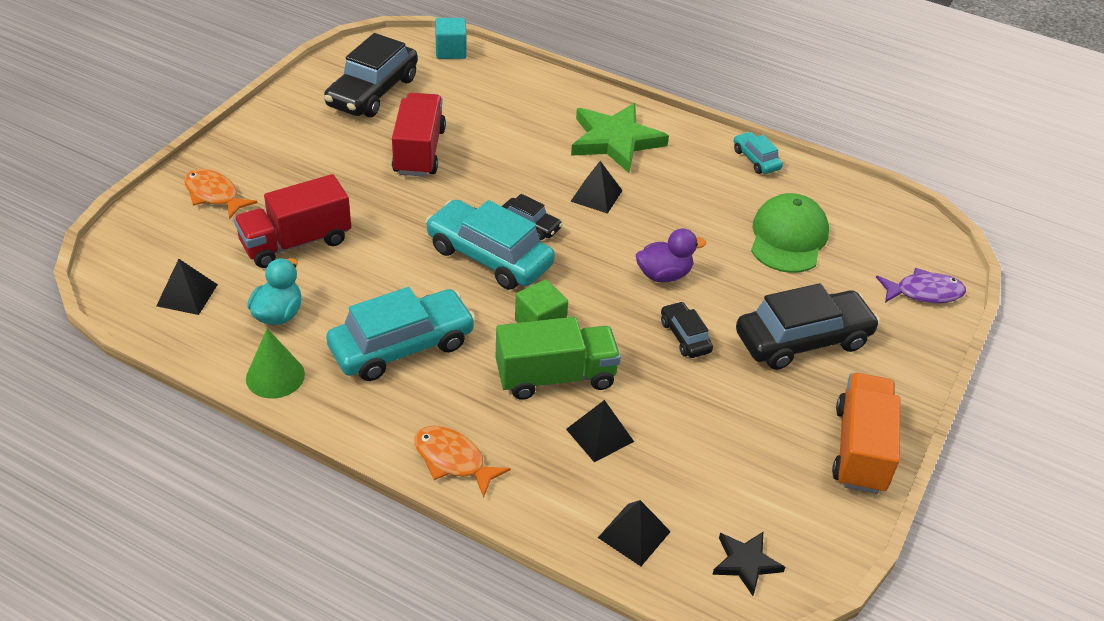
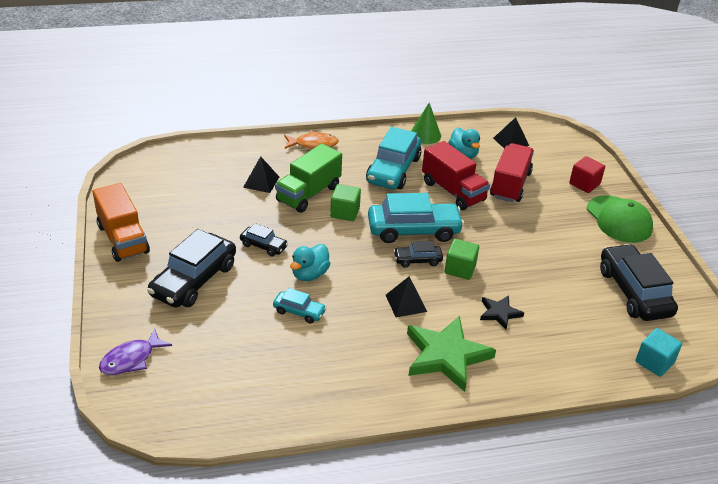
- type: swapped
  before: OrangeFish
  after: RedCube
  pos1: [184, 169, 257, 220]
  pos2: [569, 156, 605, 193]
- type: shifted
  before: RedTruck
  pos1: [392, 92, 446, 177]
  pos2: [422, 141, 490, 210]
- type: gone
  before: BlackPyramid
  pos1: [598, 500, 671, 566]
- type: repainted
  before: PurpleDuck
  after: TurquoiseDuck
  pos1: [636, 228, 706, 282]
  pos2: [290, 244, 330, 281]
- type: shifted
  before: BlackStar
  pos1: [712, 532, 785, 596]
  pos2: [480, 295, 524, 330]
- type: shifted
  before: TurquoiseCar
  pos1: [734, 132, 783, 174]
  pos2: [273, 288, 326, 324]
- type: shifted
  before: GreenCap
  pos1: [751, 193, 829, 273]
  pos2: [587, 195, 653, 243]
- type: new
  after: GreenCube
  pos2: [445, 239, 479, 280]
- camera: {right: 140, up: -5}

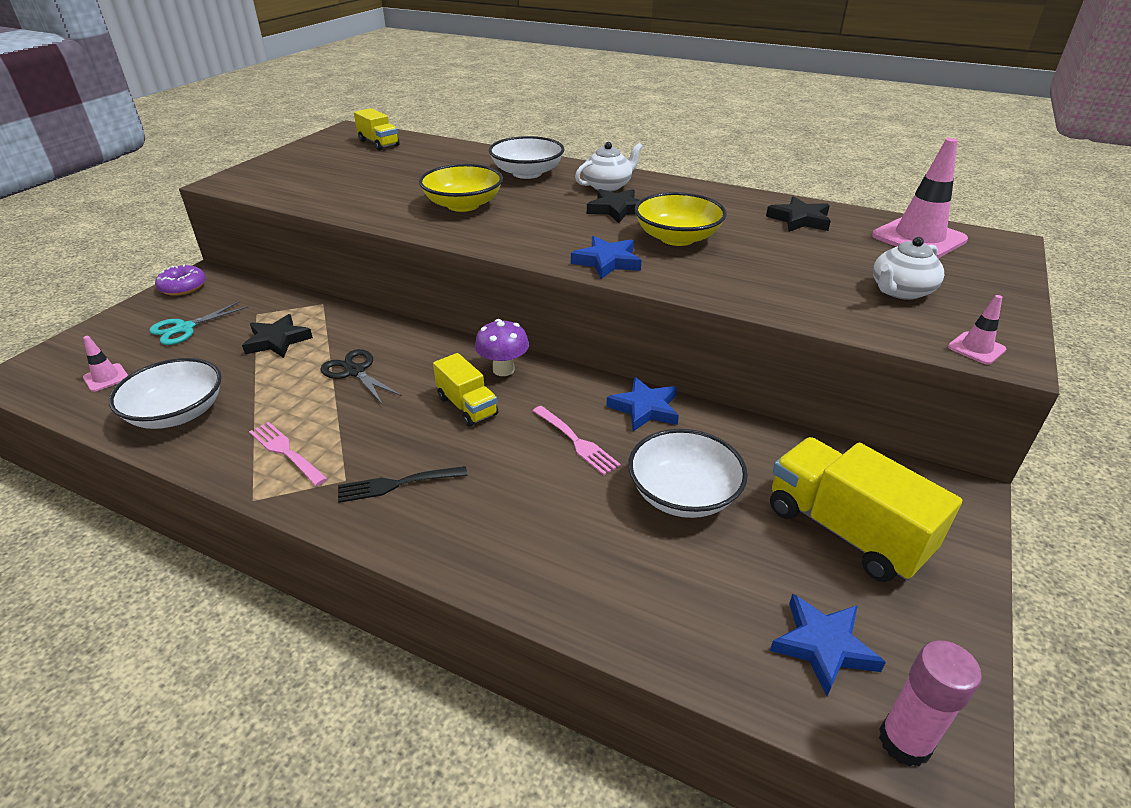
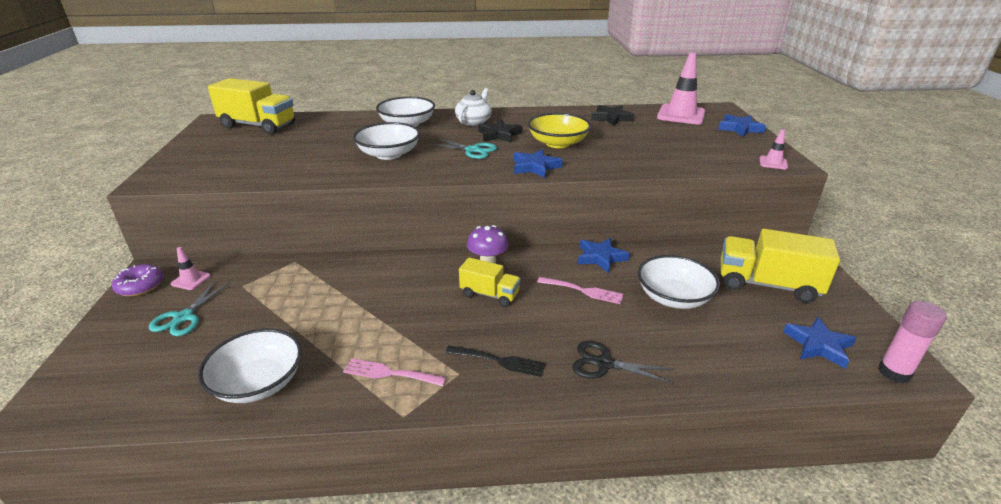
- type: shifted
  before: PinkTrafficCone
  pos1: [83, 336, 128, 392]
  pos2: [171, 247, 211, 290]
- type: gone
  before: BlackStar
  pos1: [242, 314, 313, 358]
- type: shifted
  before: BlackScissors
  pos1: [320, 349, 402, 404]
  pos2: [572, 341, 673, 384]
- type: rotated
  before: BlackFork
  pos1: [338, 466, 467, 503]
  pos2: [445, 346, 546, 377]
  turn: -120
- type: scaled
  before: YellowTruck
  pos1: [354, 108, 400, 150]
  pos2: [208, 78, 295, 134]
  scale: 1.72
- type: repainted
  before: YellowBowl
  after: WhiteBowl
  pos1: [419, 164, 503, 212]
  pos2: [353, 122, 420, 160]
- type: gone
  before: WhiteTeapot
  pos1: [873, 237, 944, 300]
- type: new
  after: TurquoiseScissors
  pos2: [429, 138, 497, 159]
- type: new
  after: BlueStar
  pos2: [718, 114, 766, 137]
- camera: {right: -30, up: -5}

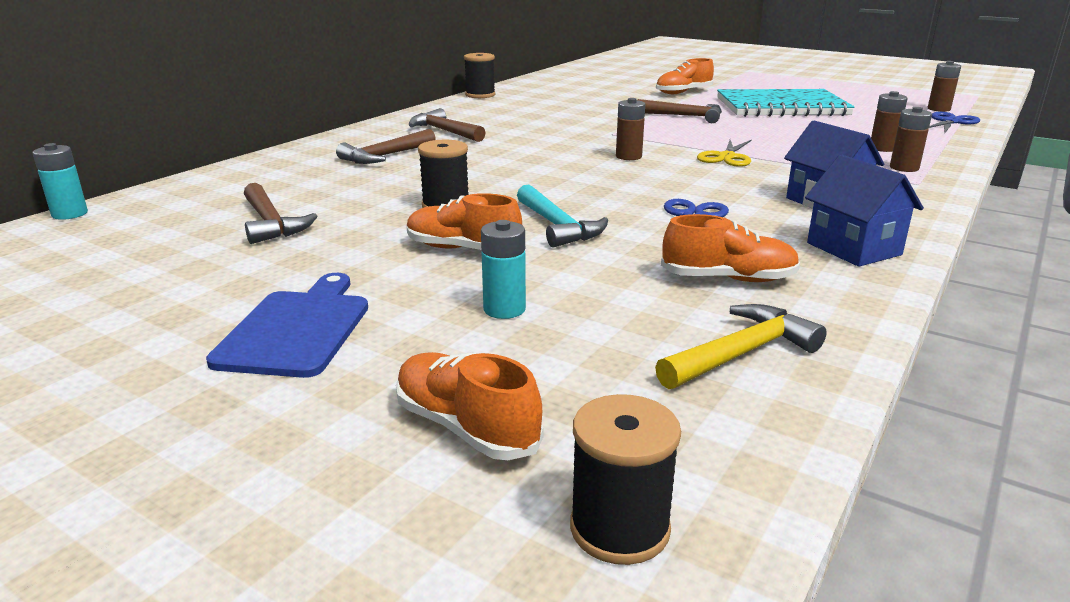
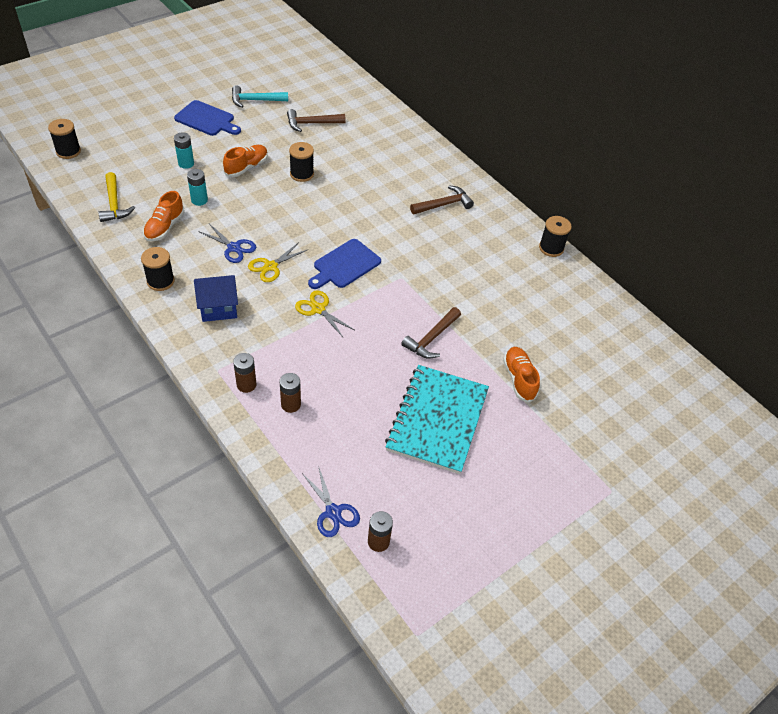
- type: shifted
  before: TurquoiseBattery
  pos1: [32, 143, 88, 220]
  pos2: [187, 169, 208, 206]
- type: gone
  before: BrownHammer
  pos1: [336, 129, 436, 164]
- type: gone
  before: OrangeShoe
  pos1: [396, 352, 543, 460]
- type: shifted
  before: TurquoiseHammer
  pos1: [517, 184, 608, 247]
  pos2: [232, 85, 288, 108]
- type: swapped
  before: BrownBattery
  after: BlueCuttingBoard
  pos1: [616, 98, 645, 160]
  pos2: [308, 239, 381, 289]
- type: swapped
  before: BlueHouse
  after: BlackSpool
  pos1: [805, 155, 924, 267]
  pos2: [141, 247, 175, 291]
- type: new
  after: YellowScissors
  pos2: [248, 242, 309, 282]
- camera: {right: 105, up: 25}

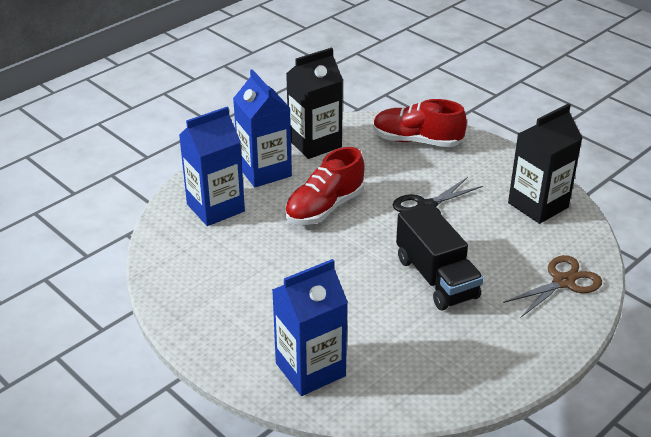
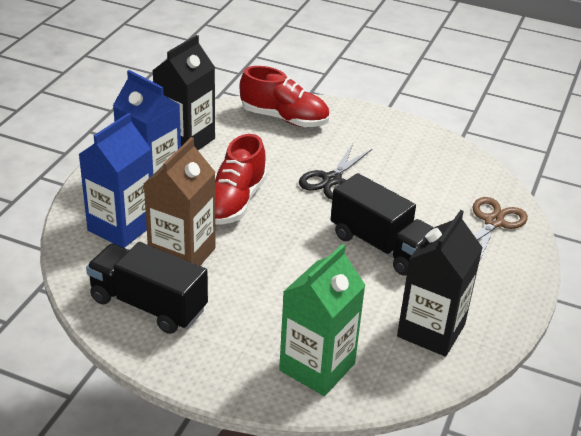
- type: repainted
  before: BlueCarton
  after: GreenCarton
  pos1: [272, 259, 348, 396]
  pos2: [279, 244, 366, 396]
- type: rotated
  before: RedShoe
  pos1: [373, 99, 467, 147]
  pos2: [240, 66, 329, 127]
  turn: -150
- type: shifted
  before: BlackCarton
  pos1: [508, 103, 582, 224]
  pos2: [397, 210, 483, 357]
- type: new
  after: BlackTruck
  pos2: [86, 242, 208, 334]
- type: new
  after: BrownCarton
  pos2: [144, 137, 215, 266]
- camera: {right: -25, up: 0}

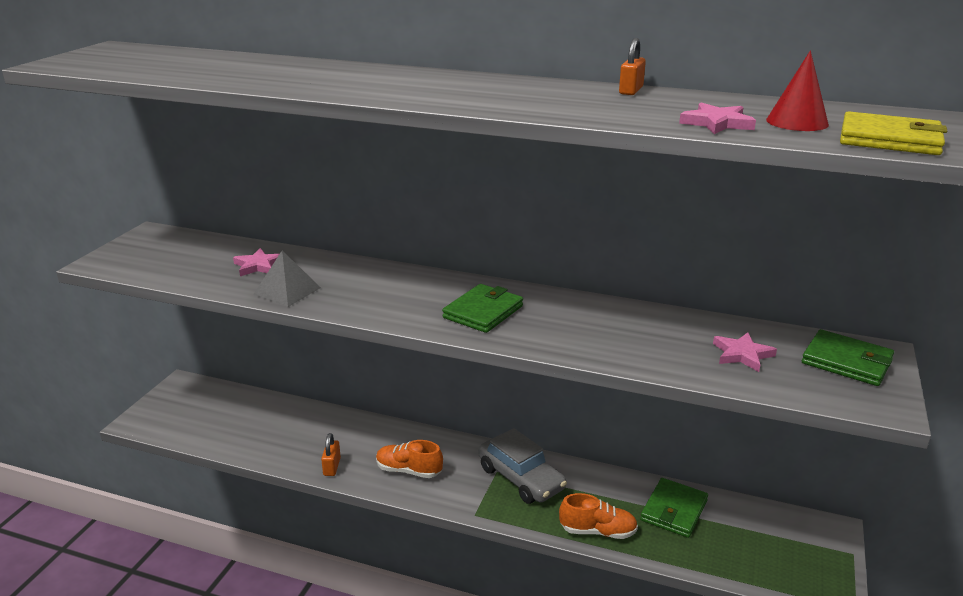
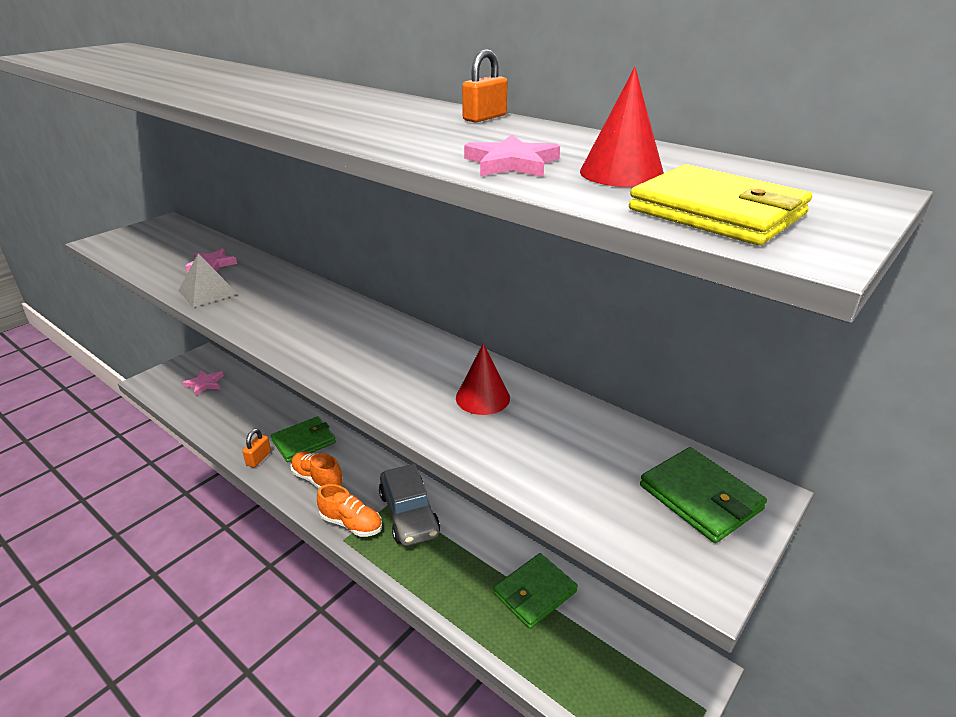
- type: shifted
  before: GreenWallet
  pos1: [442, 284, 523, 333]
  pos2: [271, 416, 336, 463]
- type: shifted
  before: OrangeShoe
  pos1: [559, 493, 638, 539]
  pos2: [317, 484, 382, 537]
- type: shifted
  before: PinkStar
  pos1: [713, 332, 777, 372]
  pos2: [183, 370, 224, 396]
- type: new
  after: RedCone
  pos2: [456, 343, 510, 415]
- camera: {right: 20, up: 5}

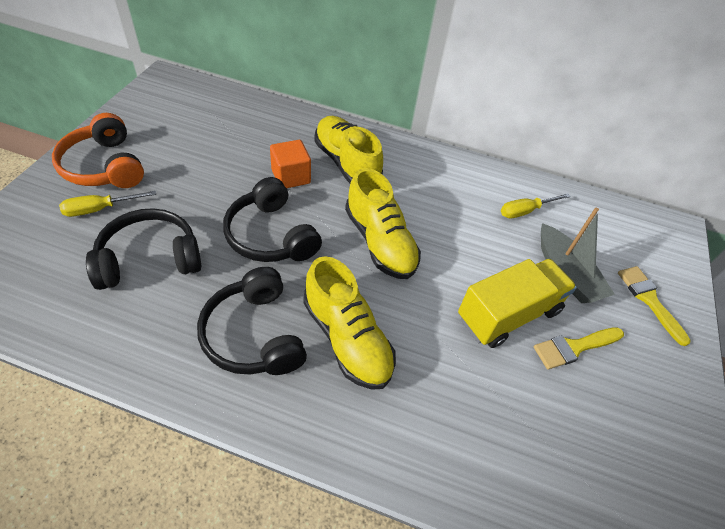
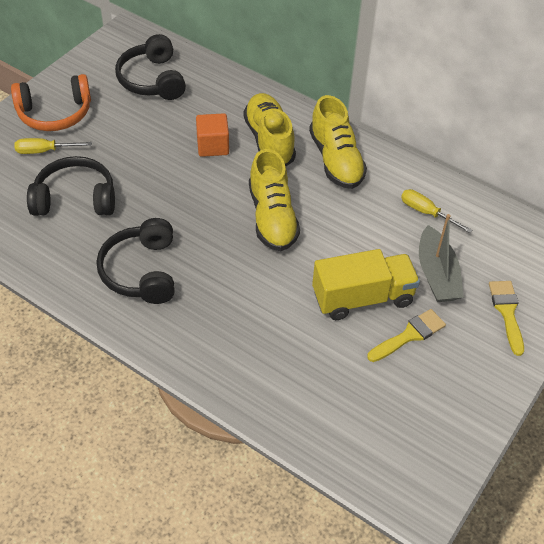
- type: rotated
  before: OrangeHeadphones
  pos1: [52, 113, 144, 188]
  pos2: [11, 74, 91, 131]
  turn: -90
- type: shifted
  before: BlackHeadphones
  pos1: [223, 177, 322, 262]
  pos2: [115, 34, 186, 100]
- type: shifted
  before: YellowShoe
  pos1: [303, 256, 396, 390]
  pos2: [309, 95, 367, 189]
- type: rotated
  before: YellowScrewdriver
  pos1: [501, 193, 571, 219]
  pos2: [401, 189, 472, 233]
  turn: 45
- type: rotated
  before: YellowBrush
  pos1: [534, 327, 624, 370]
  pos2: [367, 309, 446, 362]
  turn: 150
- camera: {right: 20, up: 0}

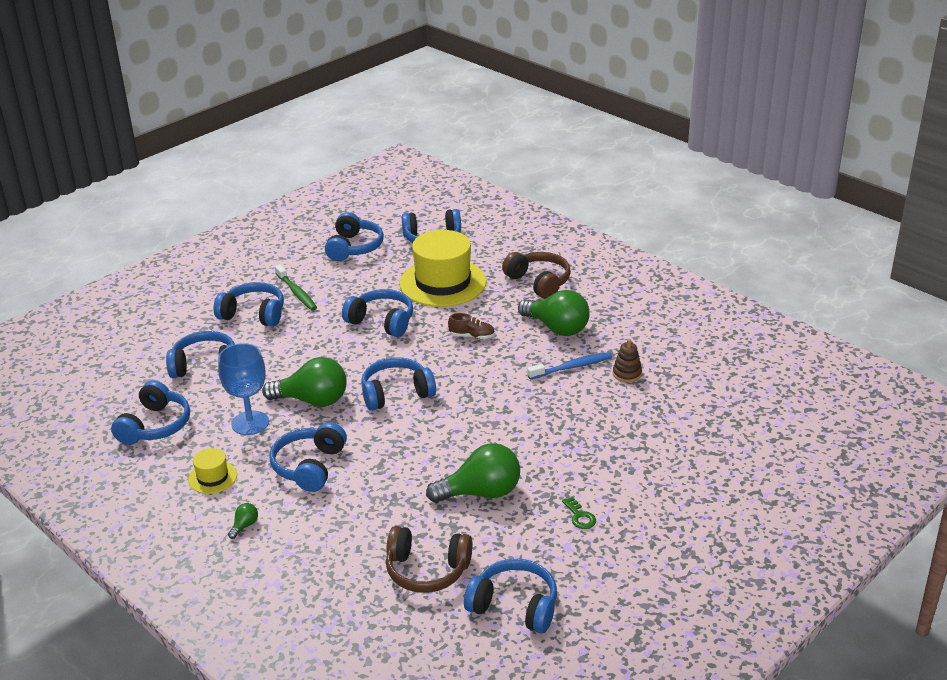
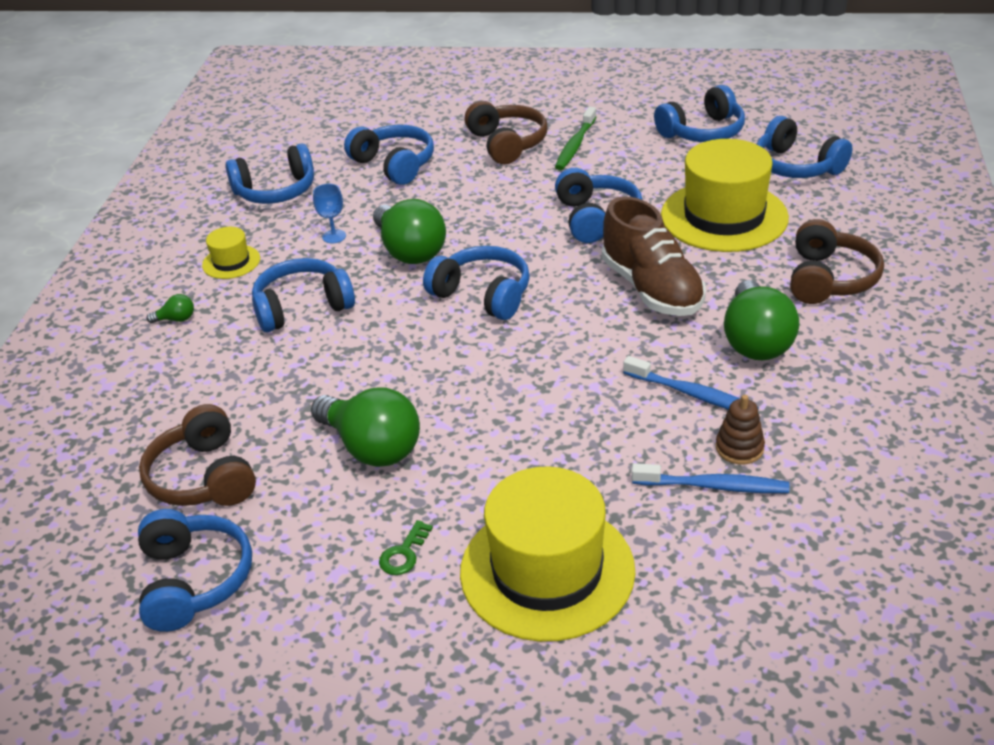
- type: repainted
  before: BlueHeadphones
  after: BrownHeadphones
  pos1: [214, 282, 284, 327]
  pos2: [464, 101, 547, 164]
- type: scaled
  before: BlueGoblet
  pos1: [218, 343, 269, 435]
  pos2: [313, 184, 346, 243]
  scale: 0.52
- type: scaled
  before: BrownShoe
  pos1: [448, 313, 495, 339]
  pos2: [602, 196, 706, 316]
  scale: 2.13
- type: new
  after: YellowHat
  pos2: [460, 467, 635, 642]
- type: new
  after: BlueToothbrush
  pos2: [632, 463, 790, 493]
- camera: {right: 55, up: 5}

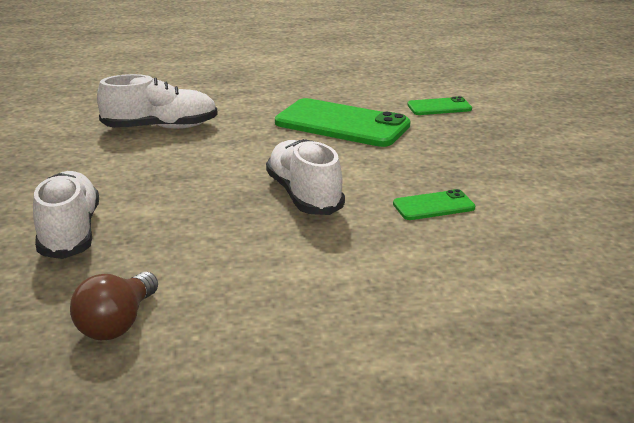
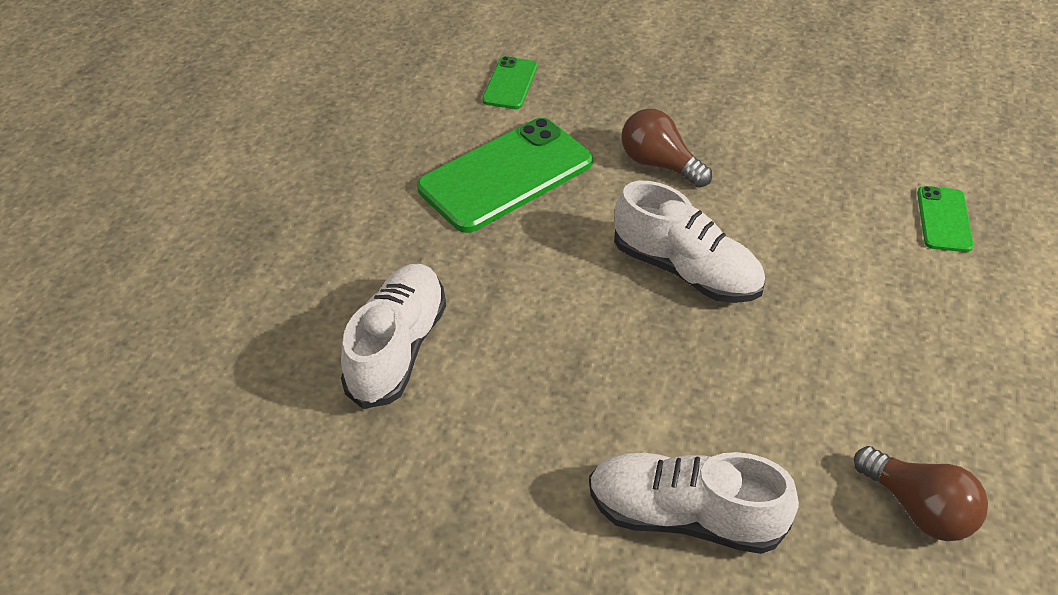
- type: rotated
  before: WhiteShoe
  pos1: [266, 139, 345, 215]
  pos2: [614, 181, 765, 303]
  turn: -150
- type: shifted
  before: GreenPhone
  pos1: [393, 189, 476, 220]
  pos2: [917, 186, 974, 252]
- type: new
  after: BrownLightBulb
  pos2: [622, 109, 712, 188]
- camera: {right: -65, up: 20}

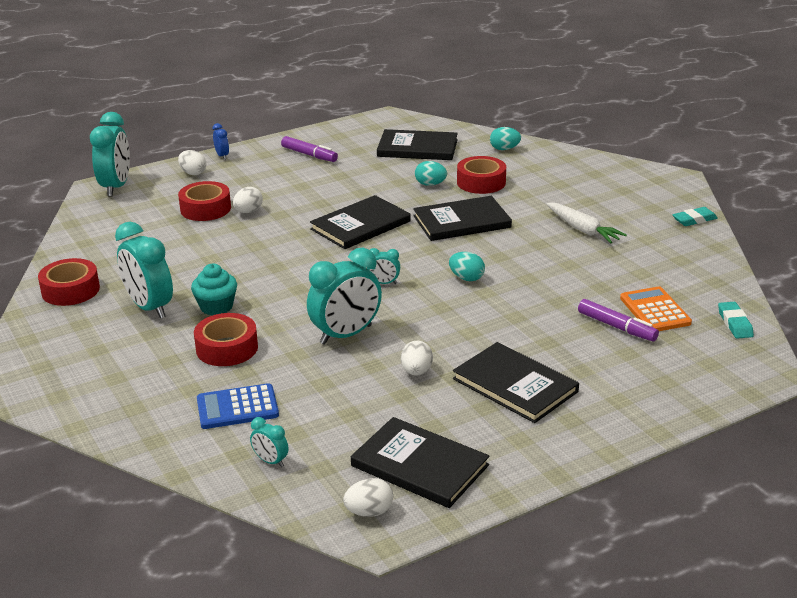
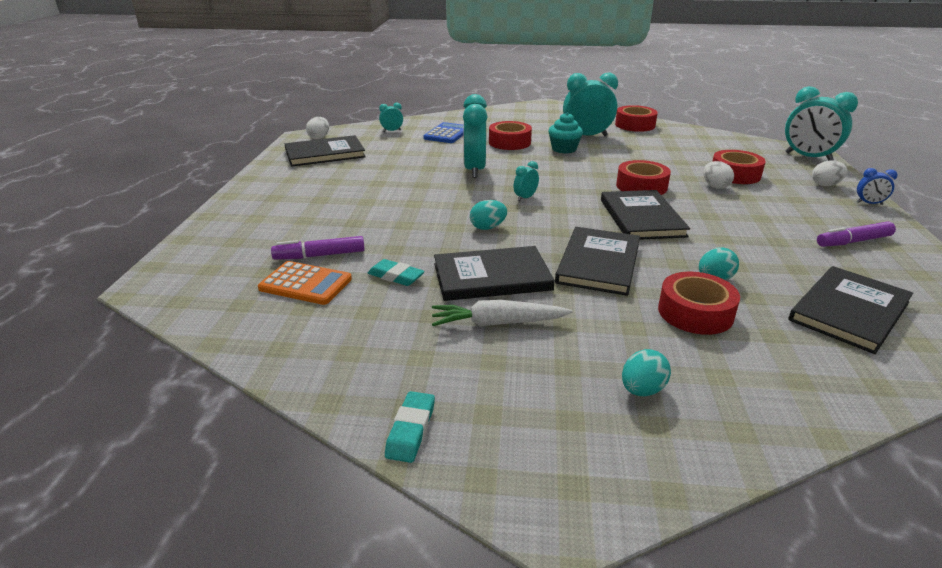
- type: gone
  before: WhiteEgg
  pos1: [401, 341, 433, 375]
- type: shifted
  before: BlackBook
  pos1: [453, 342, 579, 423]
  pos2: [434, 246, 555, 301]
- type: shifted
  before: TurquoiseEgg
  pos1: [490, 127, 521, 150]
  pos2: [622, 349, 671, 396]
- type: shifted
  before: TurquoiseEraser
  pos1: [718, 302, 754, 339]
  pos2: [368, 259, 425, 286]
- type: new
  after: RedTape
  pos2: [616, 160, 671, 195]
- camera: {right: 125, up: 0}

